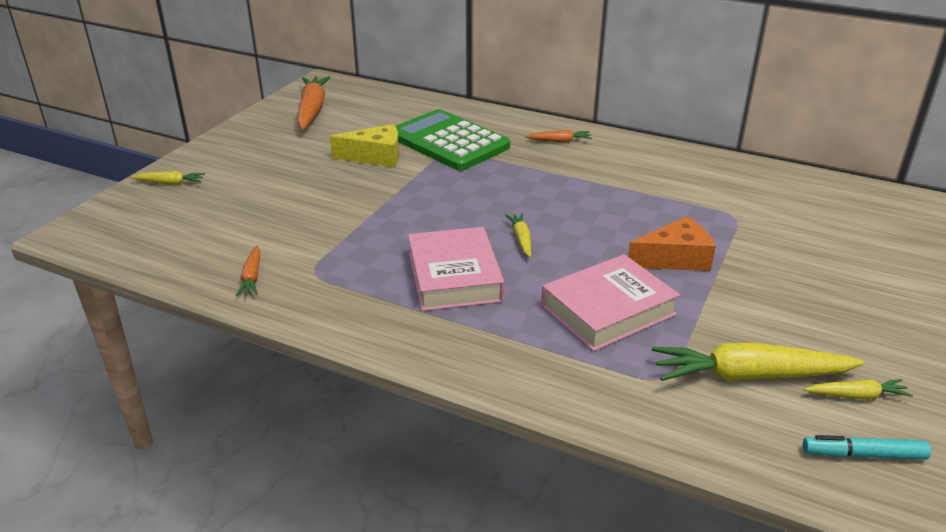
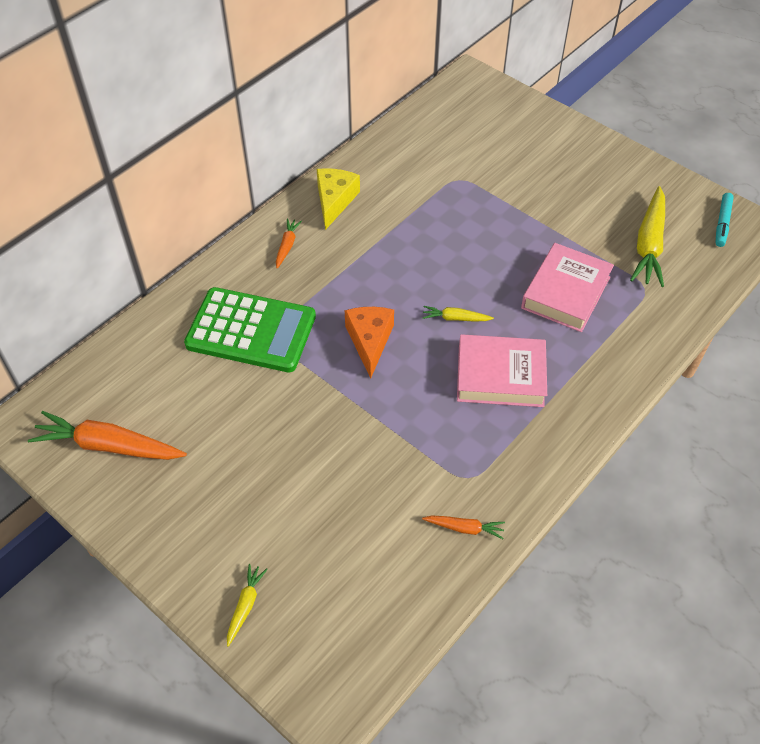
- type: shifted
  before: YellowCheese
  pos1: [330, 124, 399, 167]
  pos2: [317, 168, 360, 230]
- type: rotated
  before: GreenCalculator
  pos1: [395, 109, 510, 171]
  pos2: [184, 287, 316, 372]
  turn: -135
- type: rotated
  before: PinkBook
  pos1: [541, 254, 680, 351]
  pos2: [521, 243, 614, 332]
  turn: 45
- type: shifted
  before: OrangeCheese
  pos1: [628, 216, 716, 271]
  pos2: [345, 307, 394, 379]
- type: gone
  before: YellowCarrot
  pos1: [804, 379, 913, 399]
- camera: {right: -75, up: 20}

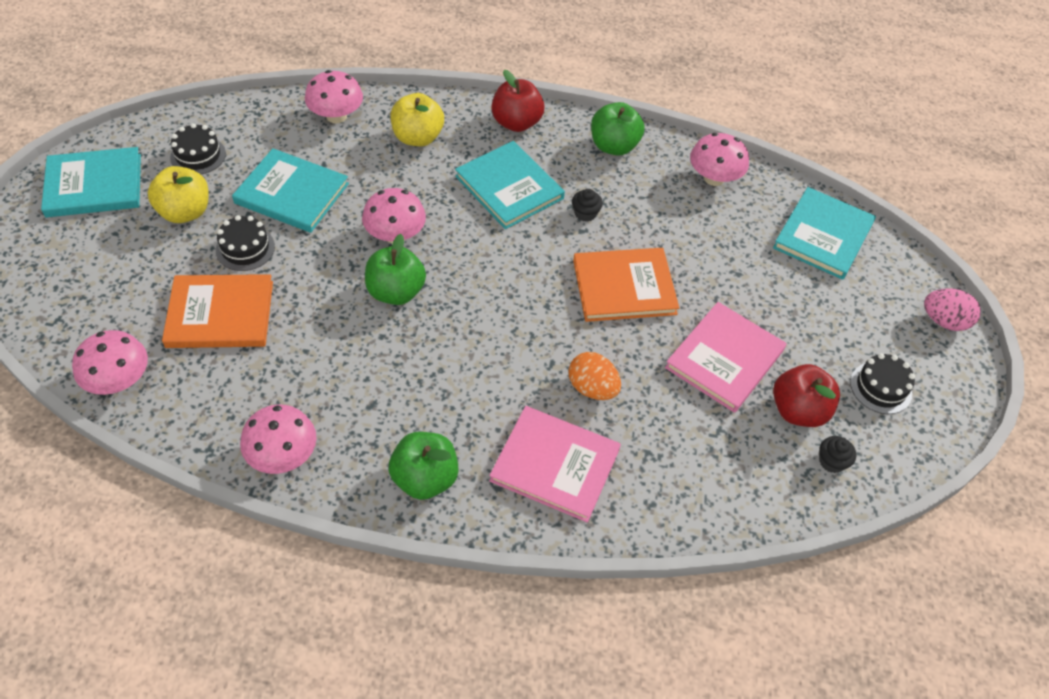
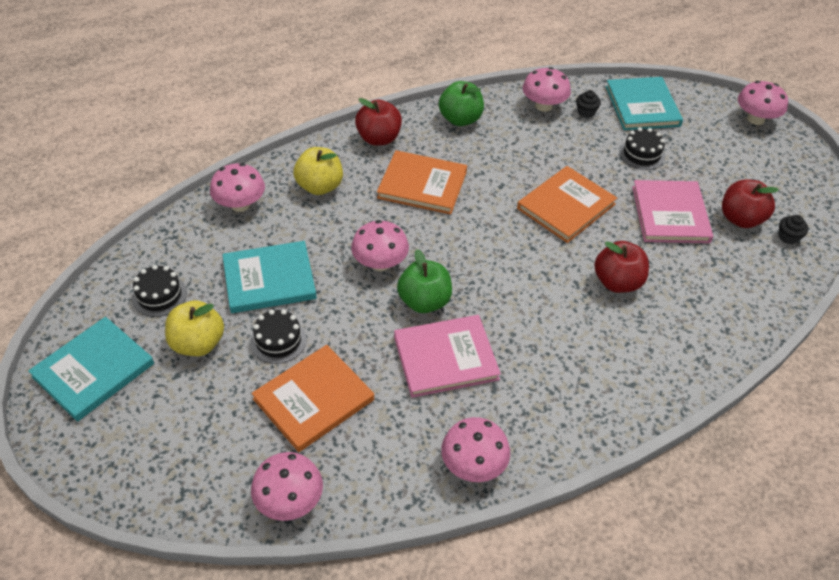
- type: gone
  before: GreenApple
  pos1: [389, 432, 459, 500]
- type: repainted
  before: TurquoiseBook
  after: OrangeBook
  pos1: [455, 141, 565, 229]
  pos2: [377, 150, 467, 214]
- type: shifted
  before: PinkBook
  pos1: [489, 406, 621, 522]
  pos2: [394, 315, 501, 398]
- type: swapped
  before: OrangeEgg
  after: RedApple
  pos1: [569, 352, 621, 400]
  pos2: [594, 241, 649, 293]
- type: shifted
  before: BlackCupcake
  pos1: [572, 189, 603, 222]
  pos2: [576, 90, 601, 118]
- type: shifted
  before: BlackCake
  pos1: [850, 353, 915, 414]
  pos2: [619, 127, 665, 170]
- type: swapped
  before: PinkEgg
  after: PinkMushroom
  pos1: [924, 288, 981, 331]
  pos2: [738, 81, 788, 125]
- camera: {right: -35, up: -5}

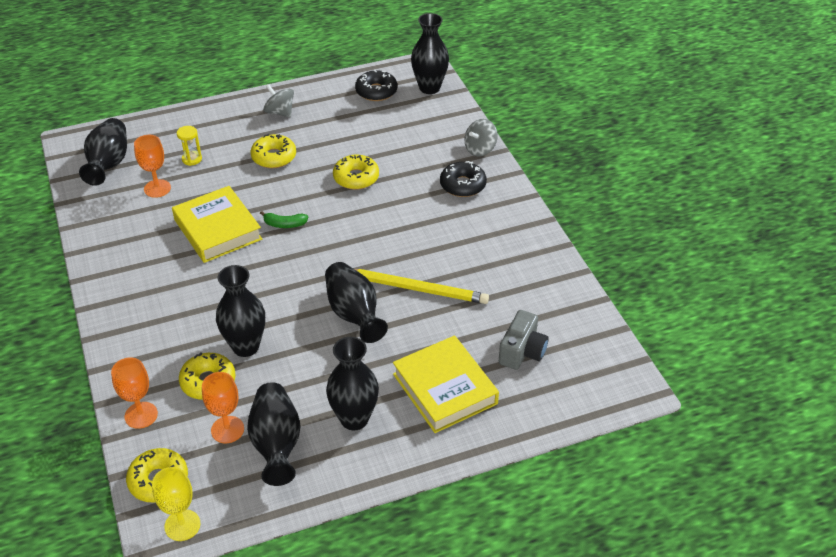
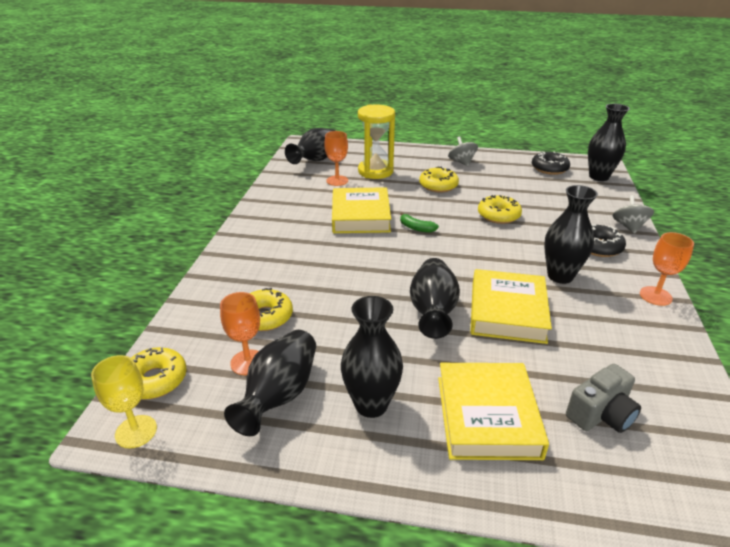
- type: shifted
  before: OrangeGoblet
  pos1: [111, 358, 158, 429]
  pos2: [640, 232, 694, 306]
- type: scaled
  before: YellowHourglass
  pos1: [177, 126, 202, 166]
  pos2: [358, 104, 395, 179]
  scale: 2.17
- type: shifted
  before: BlackVase
  pos1: [216, 265, 265, 357]
  pos2: [544, 185, 598, 284]
- type: swapped
  before: YellowPencil
  after: YellowBook
  pos1: [355, 269, 489, 304]
  pos2: [470, 269, 552, 344]
- type: rotated
  before: GreySpinningTop
  pos1: [464, 119, 498, 156]
  pos2: [613, 195, 654, 234]
  turn: 105
- camera: {right: 30, up: -10}

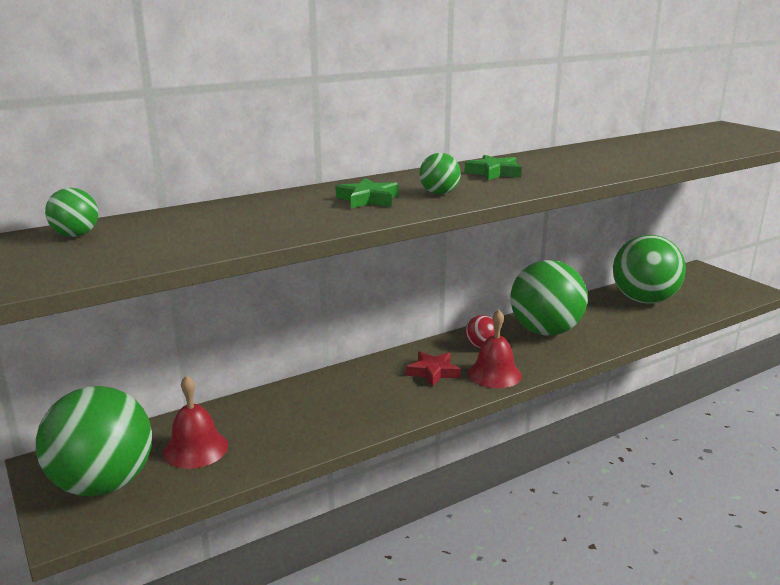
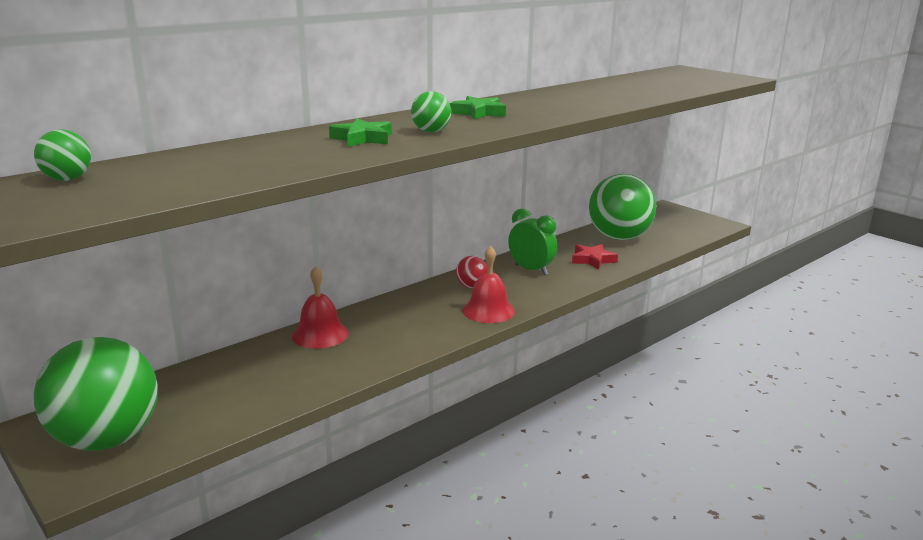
- type: shifted
  before: RedBell
  pos1: [163, 375, 228, 469]
  pos2: [292, 266, 349, 349]
- type: shifted
  before: RedStar
  pos1: [406, 351, 461, 387]
  pos2: [572, 244, 618, 270]
- type: swapped
  before: GreenBall
  after: GreenClock
  pos1: [511, 260, 588, 336]
  pos2: [508, 209, 557, 275]
- camera: {right: -10, up: 0}

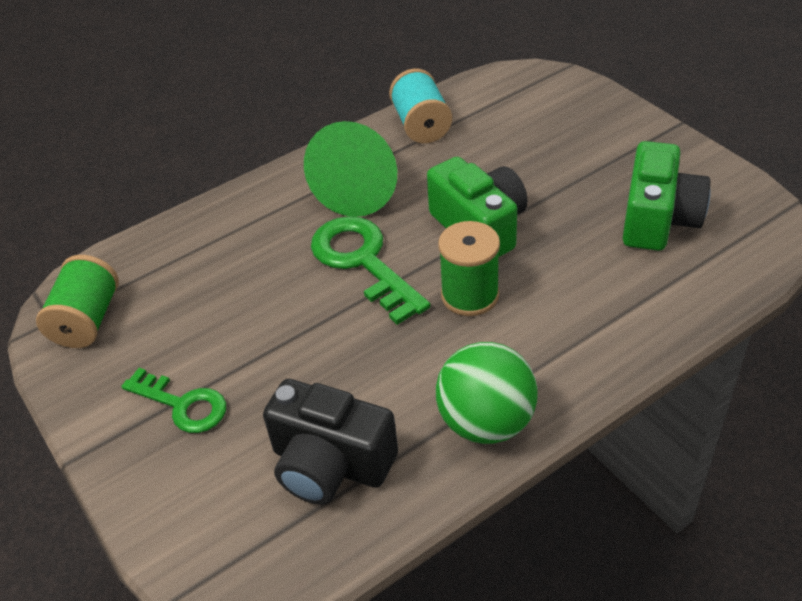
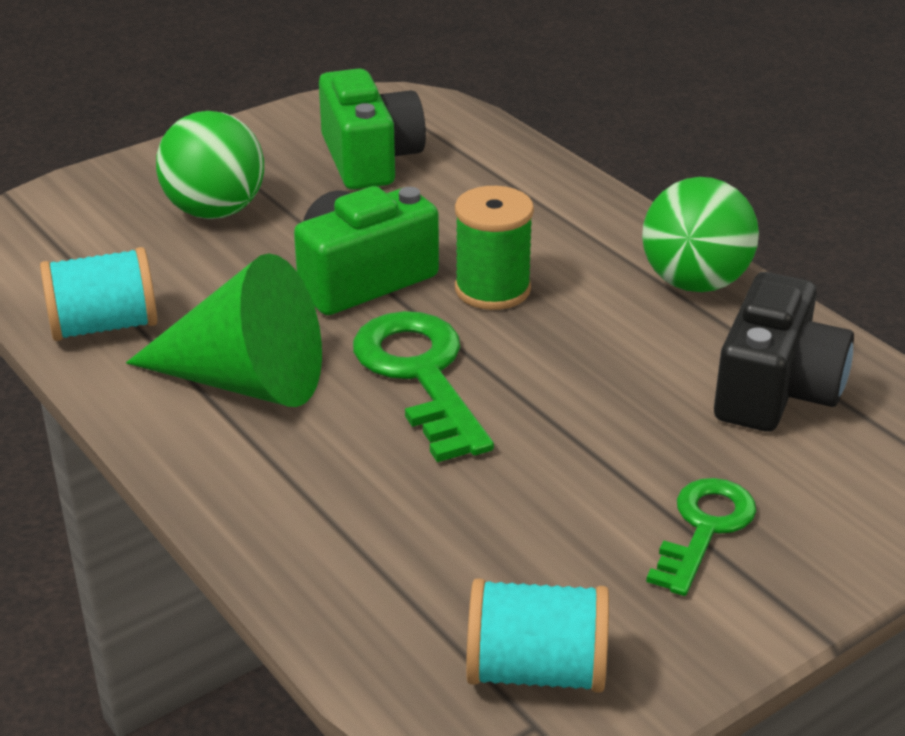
- type: repainted
  before: GreenSpool
  after: TurquoiseSpool
  pos1: [36, 255, 119, 348]
  pos2: [466, 578, 609, 693]
- type: rotated
  before: GreenKey
  pos1: [311, 216, 431, 325]
  pos2: [353, 311, 494, 462]
  turn: 105
- type: rotated
  before: GreenCamera
  pos1: [623, 141, 711, 251]
  pos2: [319, 68, 426, 190]
  turn: 60
- type: new
  after: GreenBall
  pos2: [156, 111, 264, 219]
- camera: {right: -95, up: -10}

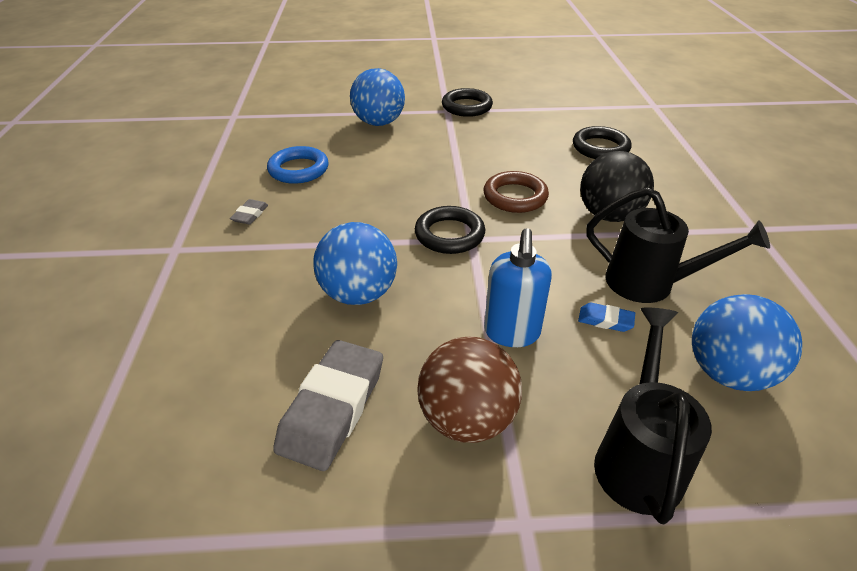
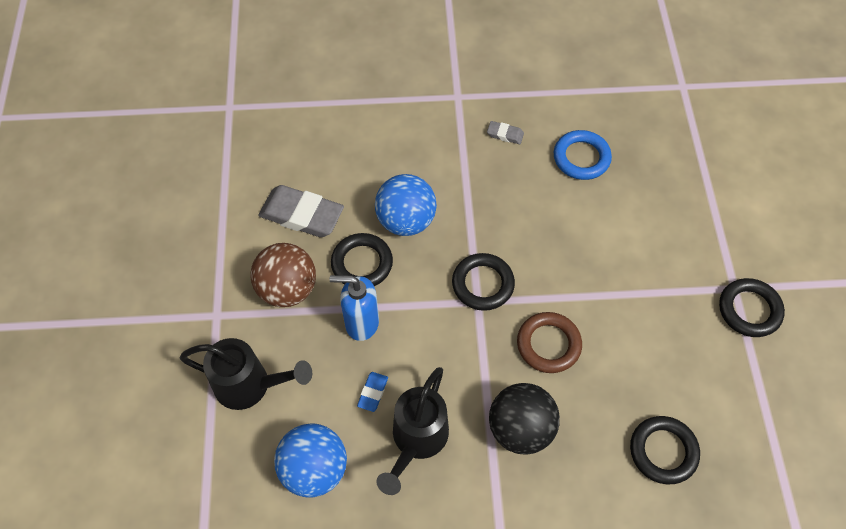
- type: gone
  before: BlueBall
  pos1: [350, 68, 405, 126]
- type: new
  after: BlackRing
  pos2: [331, 233, 393, 286]
- camera: {right: 90, up: 20}

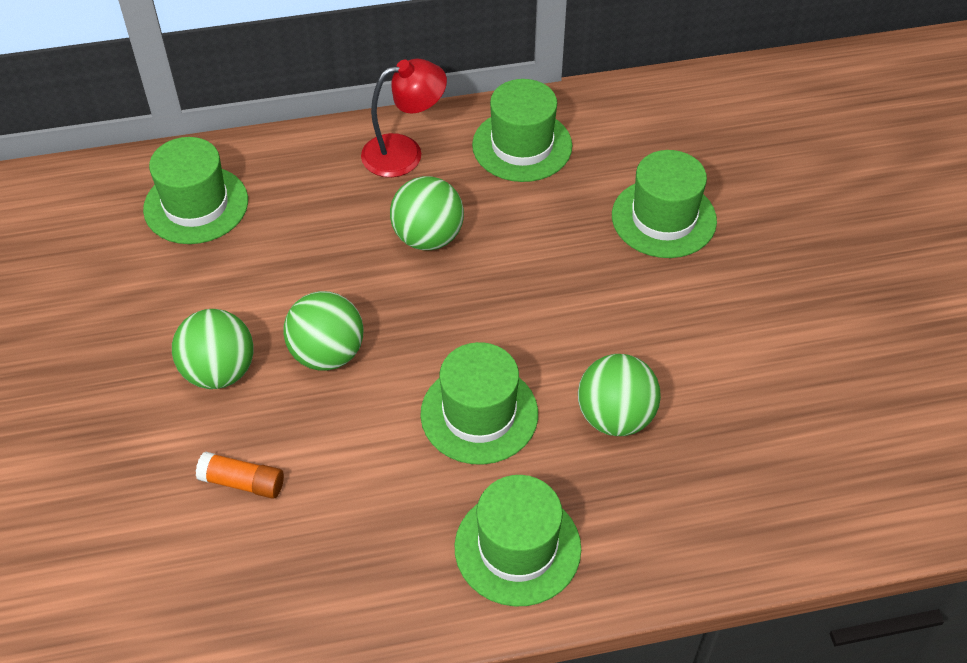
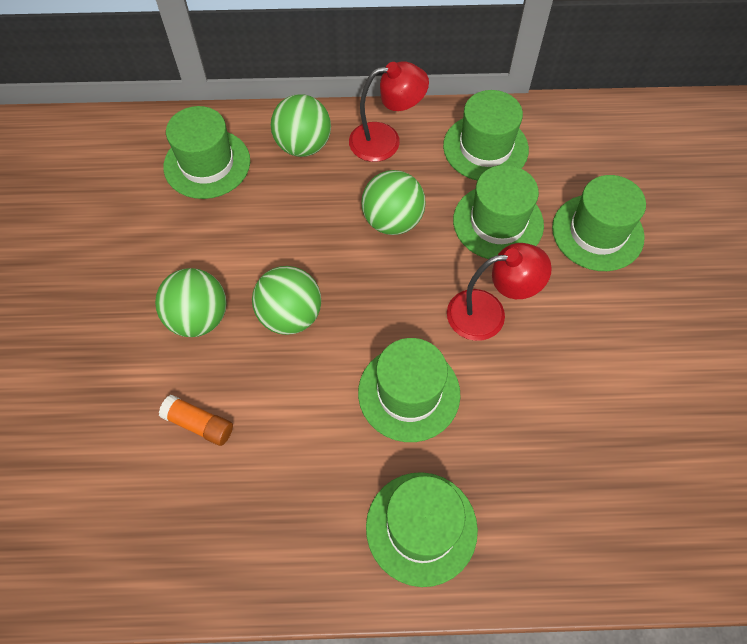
- type: shifted
  before: GreenBall
  pos1: [578, 354, 661, 436]
  pos2: [271, 94, 331, 157]
- type: new
  after: RedLamp
  pos2: [447, 243, 552, 341]
- type: new
  after: GreenHat
  pos2: [453, 165, 544, 259]
- camera: {right: 10, up: 10}

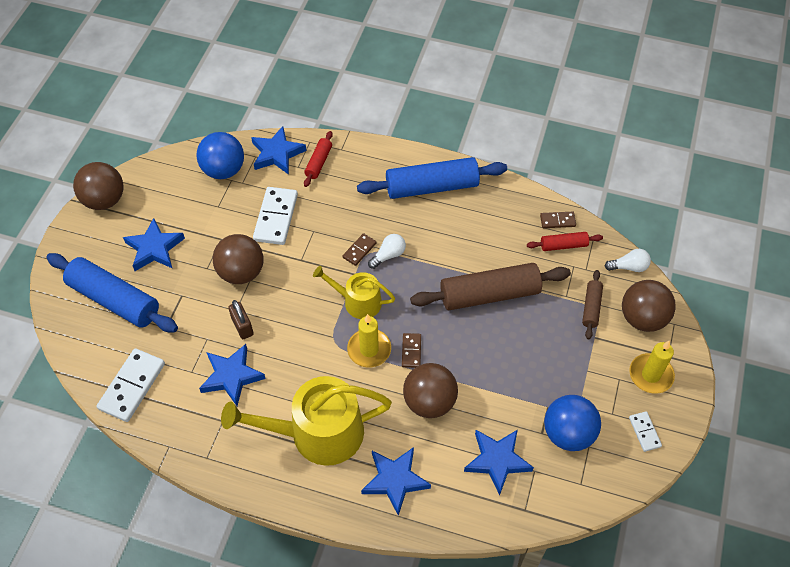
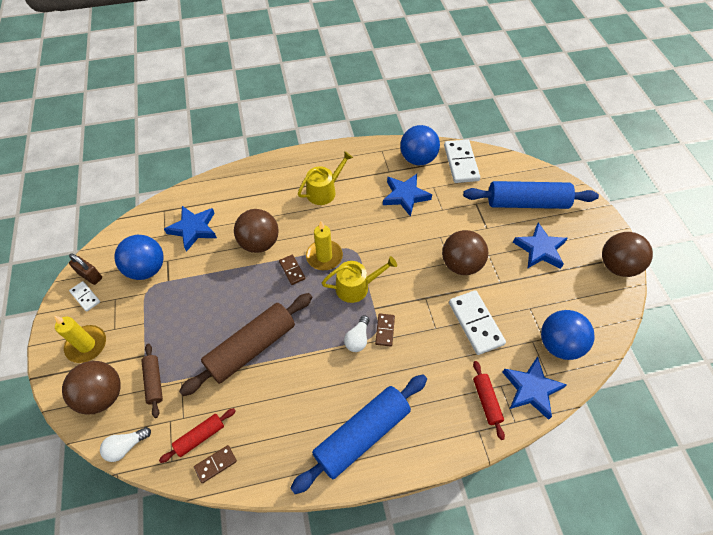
- type: scaled
  before: YellowWateringCan
  pos1: [221, 376, 392, 466]
  pos2: [298, 151, 353, 205]
  scale: 0.56
- type: shifted
  before: BrownPadlock
  pos1: [228, 300, 254, 339]
  pos2: [69, 254, 102, 285]
- type: gone
  before: BlueStar
  pos1: [361, 447, 431, 516]
- type: new
  after: BlueBall
  pos2: [400, 125, 440, 165]
- camera: {right: 150, up: 0}

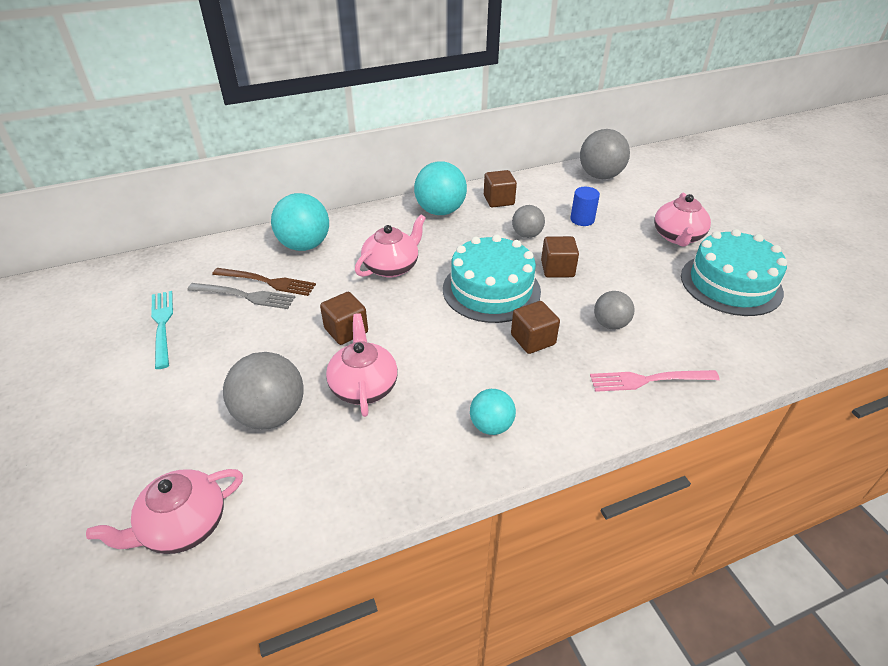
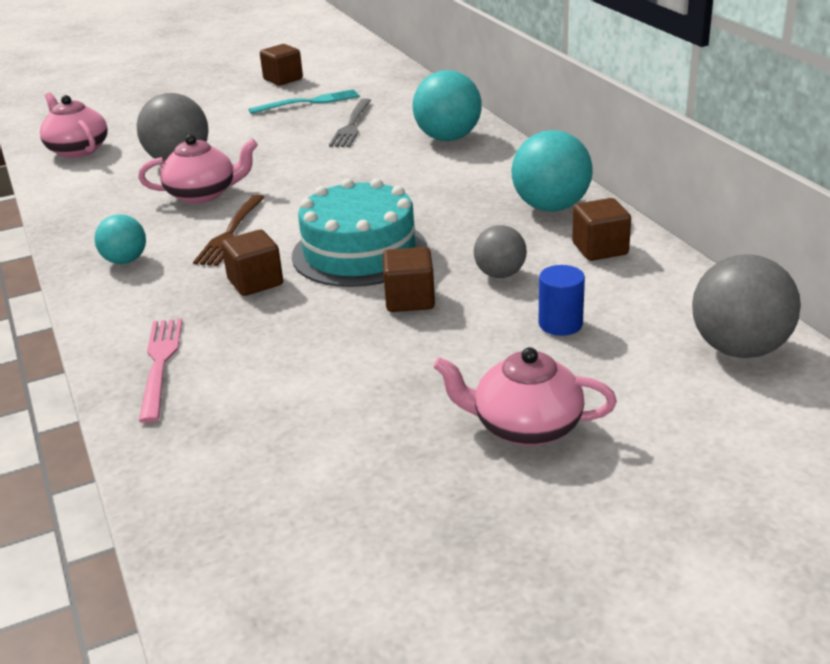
- type: shifted
  before: BrownFork
  pos1: [212, 268, 316, 296]
  pos2: [193, 194, 265, 266]
- type: shifted
  before: BrownCube
  pos1: [320, 292, 368, 345]
  pos2: [260, 44, 303, 86]
- type: gone
  before: PinkTeapot
  pos1: [355, 215, 426, 277]
- type: gone
  before: GreyBall
  pos1: [594, 291, 635, 330]
- type: gone
  before: TurquoiseCake
  pos1: [681, 229, 787, 316]
- camera: {right: 90, up: -10}

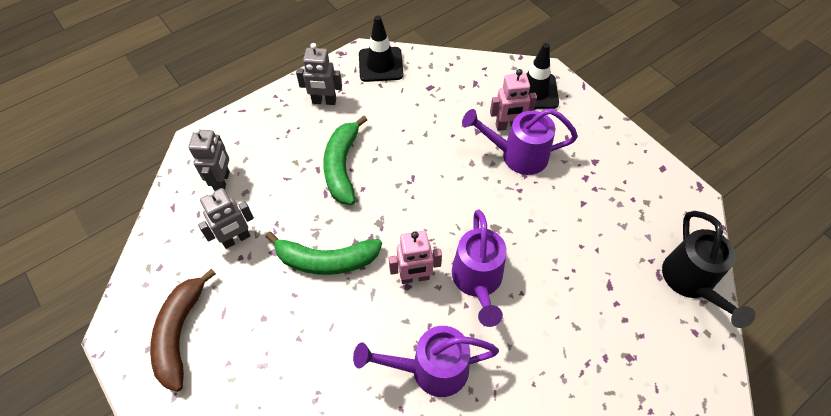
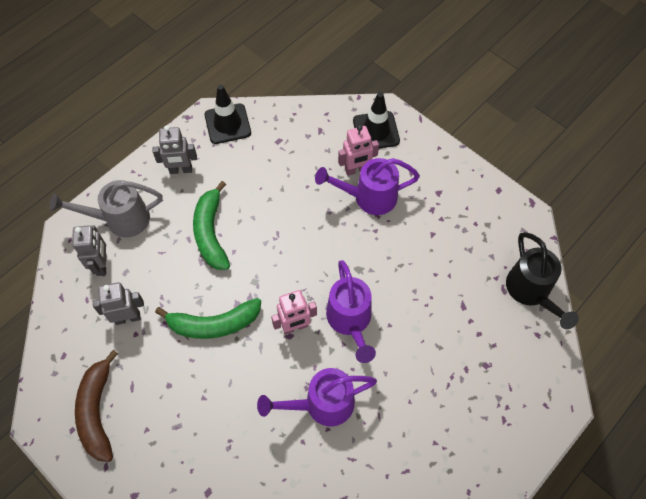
- type: rotated
  before: GreyRobot
  pos1: [198, 188, 254, 249]
  pos2: [93, 282, 144, 325]
  turn: -150
- type: new
  after: GreyWateringCan
  pos2: [50, 180, 163, 237]
- camera: {right: -10, up: 5}

